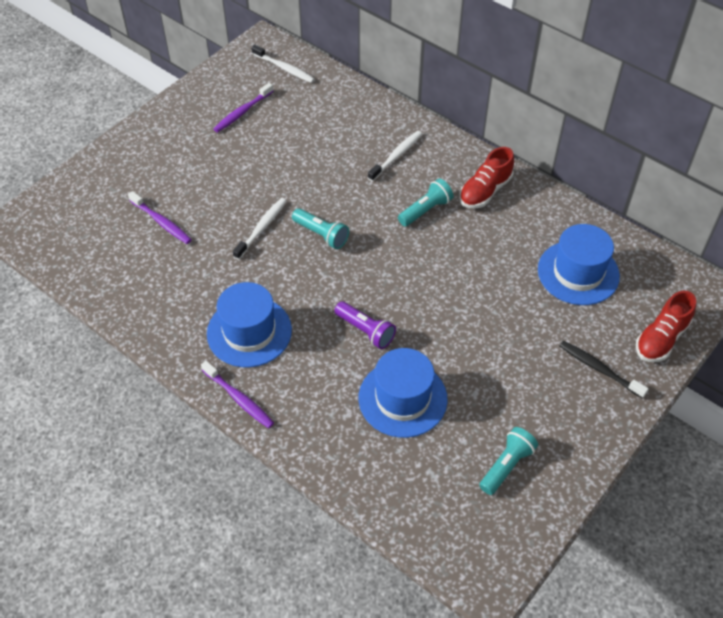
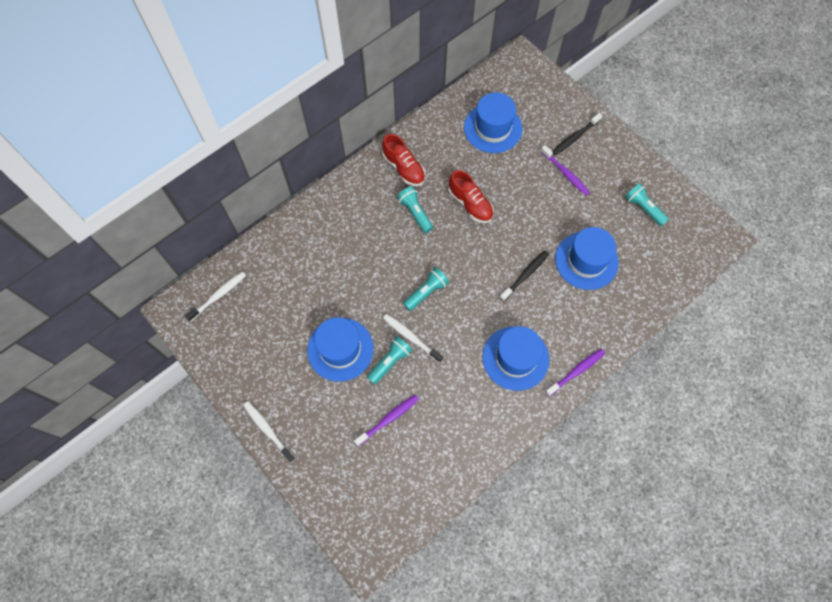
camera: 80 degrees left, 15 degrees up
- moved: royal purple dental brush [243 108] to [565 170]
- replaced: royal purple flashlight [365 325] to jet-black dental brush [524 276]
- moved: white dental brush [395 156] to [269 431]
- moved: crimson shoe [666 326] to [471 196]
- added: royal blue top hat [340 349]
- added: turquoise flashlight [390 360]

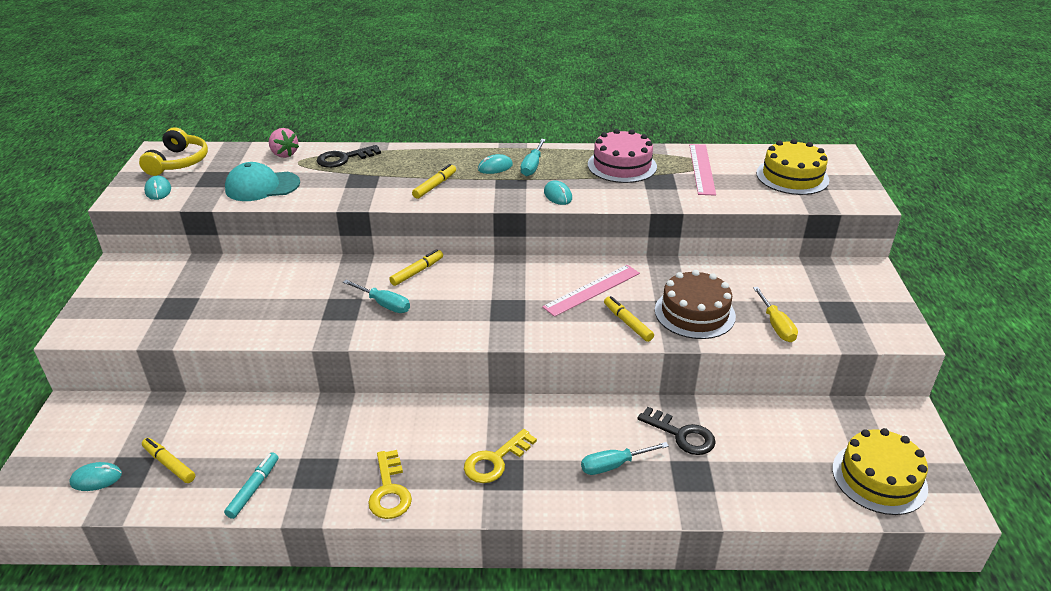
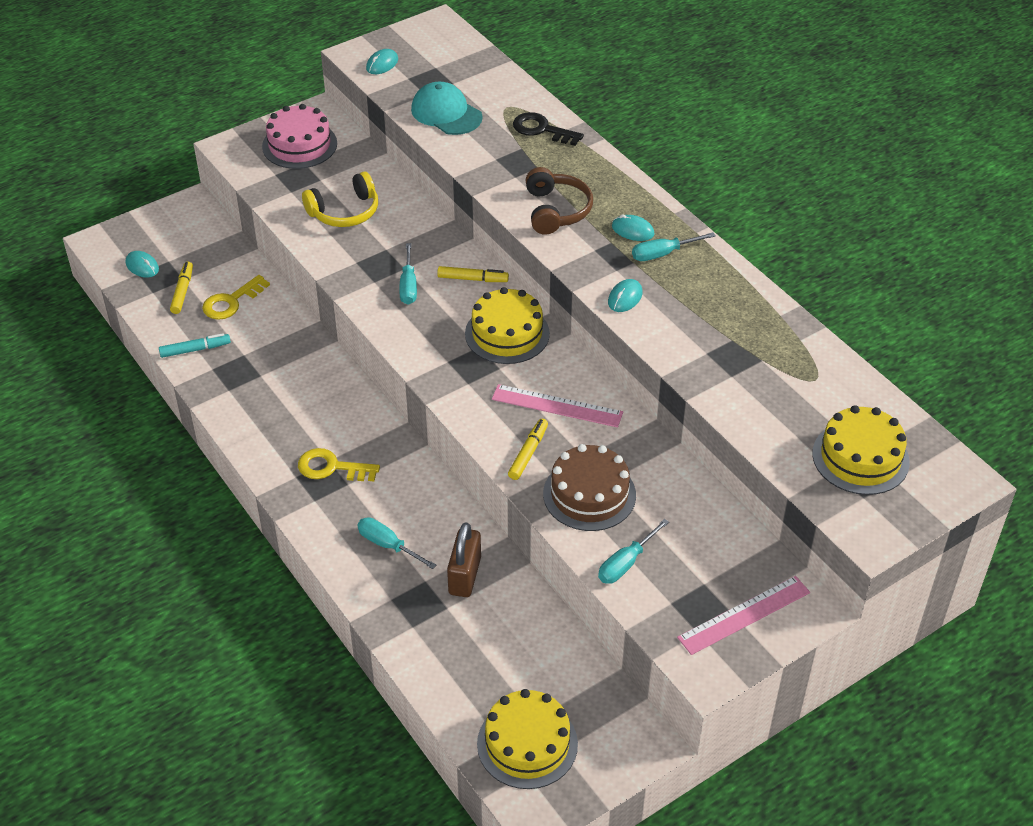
camera: 55 degrees right, 10 degrees up
- moved: bright yellow headset [173 151] to [340 199]
- removed: pink toy strawberry [284 143]
- moved: bright yellow latchkey [390 484] to [236 297]
- replaced: bright yellow felt pen [434 181] to dark brown headset [559 201]
- moved: pink gateau [622 156] to [299 136]
- replaced: jet-black latchkey [677 431] to dark brown lock [464 559]
- moved: pink straightedge [702 170] to [743 615]
- recoloured: bright yellow screwdriver [775 314] to turquoise screwdriver [633 551]
- added: bright yellow gateau [507 325]

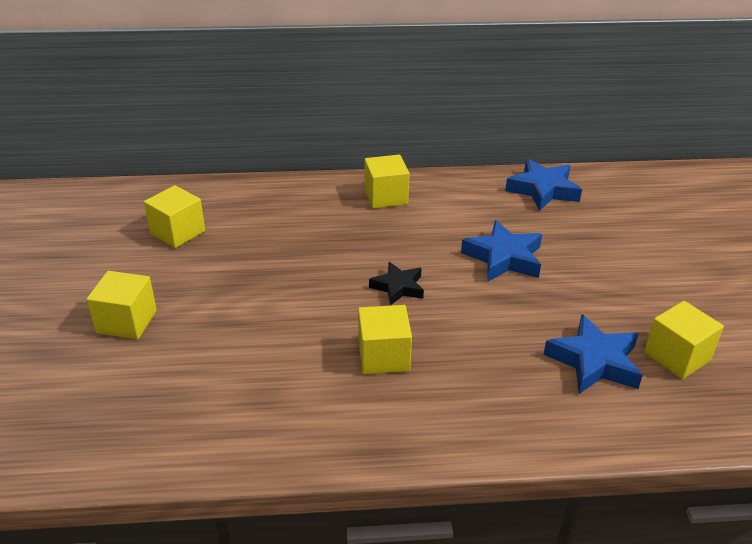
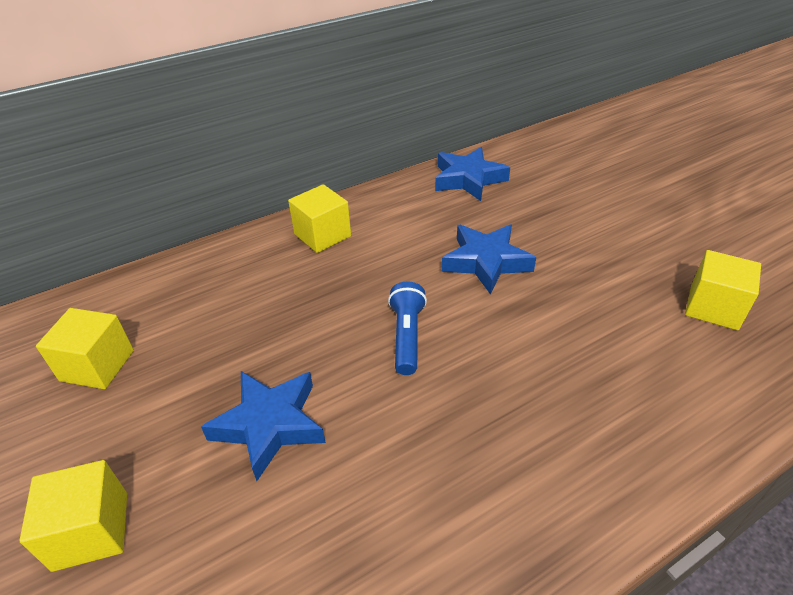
camera: 25 degrees left, 5 degrees up
- removed: bright yellow solid cube [385 339]
- replaced: jet-black star [396 284] to royal blue flashlight [407 328]
- moved: royal blue star [593 354] to [263 426]

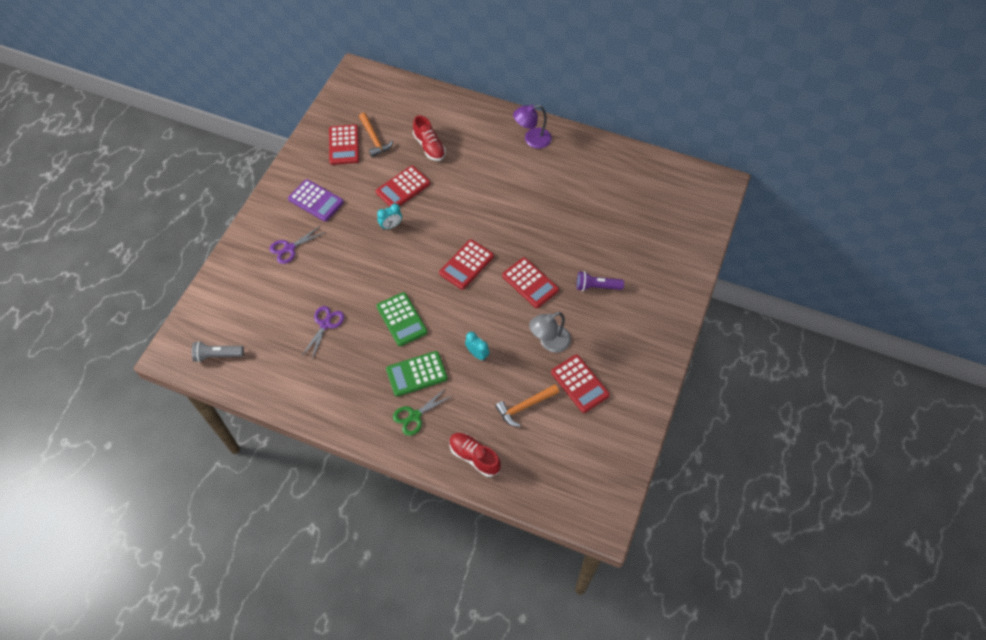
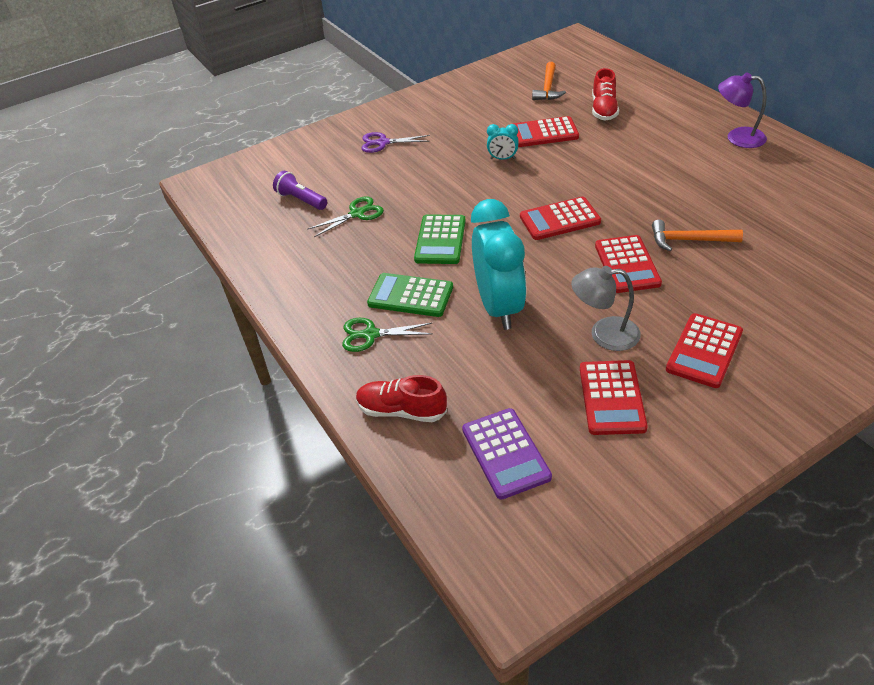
camera: 40 degrees right, 15 degrees down
- removed: grey flashlight [218 351]
- moved: royal purple calculator [316 200] to [507 454]
- recoloured: royal purple pair of scissors [323 332] to green pair of scissors [345 216]
- moved: crimson calculator [344 145] to [704 350]
- turned: crimson shoe [475 455] = [401 398] 60 degrees counterclockwise
- resized: turquoise clock [477 346] = [499 264] x2.33
- moved: bright orange claw hammer [527 405] to [697 235]
- moved: royal purple flashlight [600 281] to [300 190]

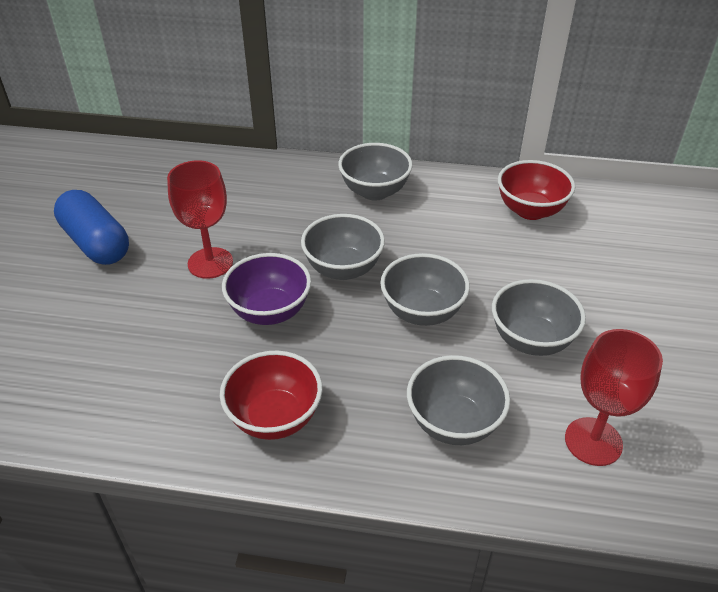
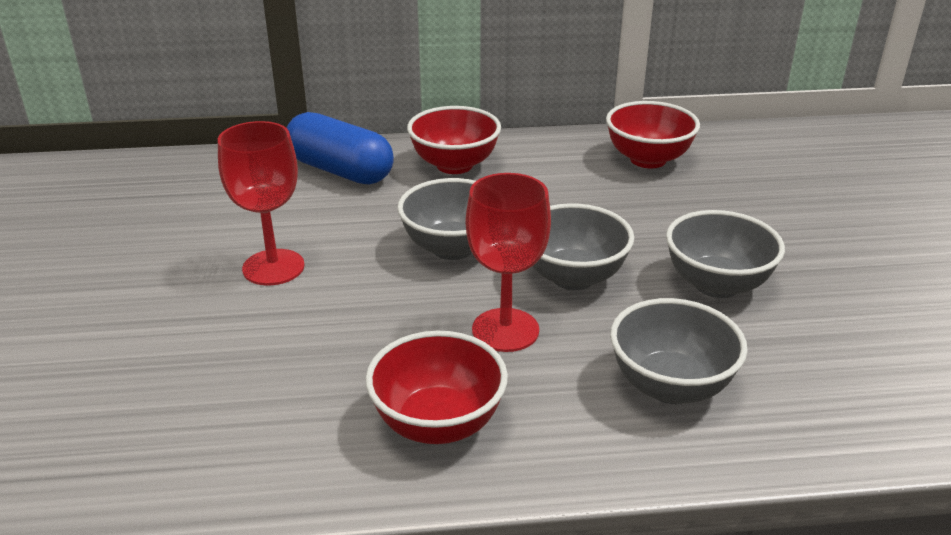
camera: 15 degrees left, 10 degrees down
- moved: royal blue capsule [91 227] to [340 148]
- removed: royal purple bowl [266 289]
- recoloured: grey bowl [375 172] to crimson bowl [454 140]
- moved: crimson chalice [614 397] to [508 262]

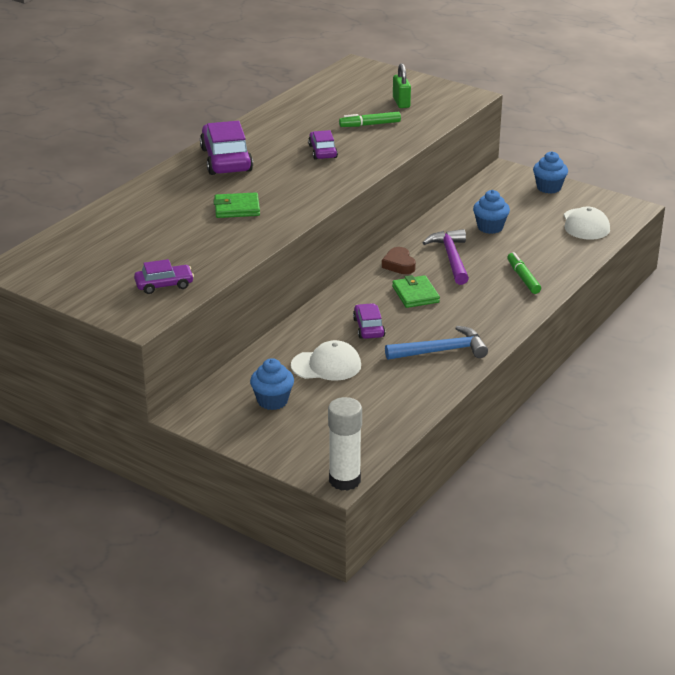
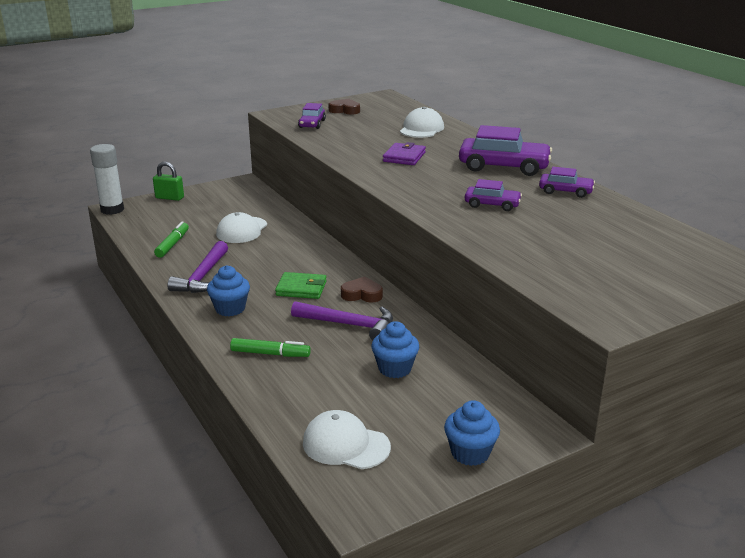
camera: 115 degrees right, 5 degrees down
- recoloured: green wallet [236 205] to royal purple wallet [404 153]
- moved: royal blue fairy cake [272 384] to [228 290]
- moved: green felt pen [370 119] to [171 239]
- moved: royal purple car [369 321] to [567 182]
- recoloured: royal blue claw hammer [436 343] to royal purple claw hammer [197 267]
- moved: green lock [402 85] to [168 181]
- added: dark brown heart shape [344 107]
- added: white baseball cap [422 122]

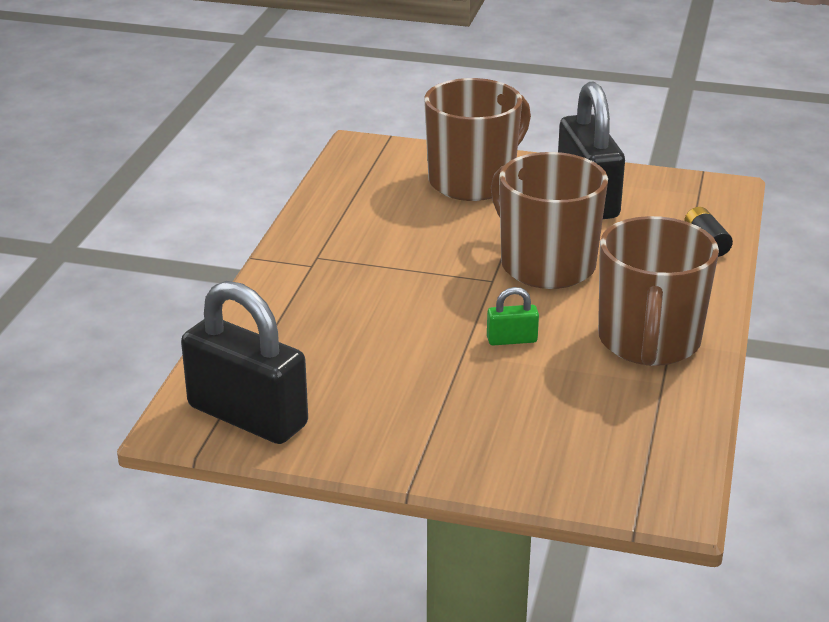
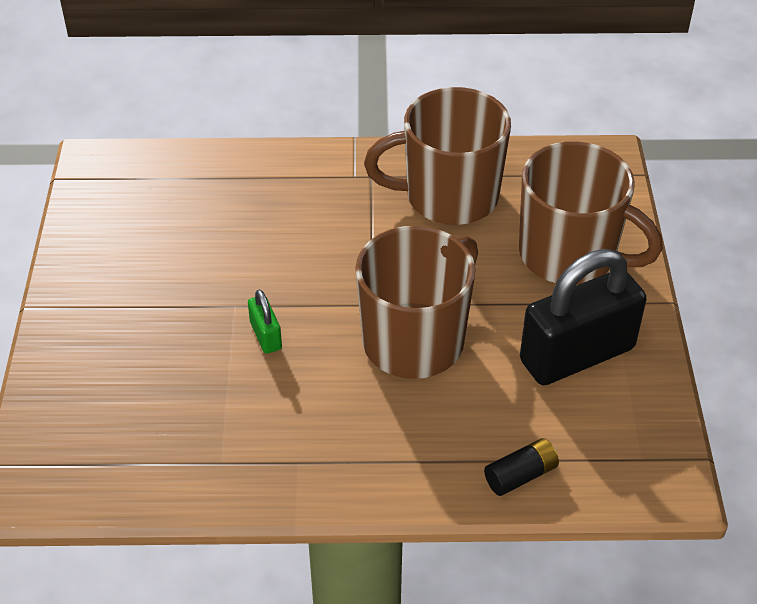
camera: 75 degrees right, 15 degrees up
- removed: jet-black lock [244 362]
- moved: dark brown tea mug [658 291] to [437 156]

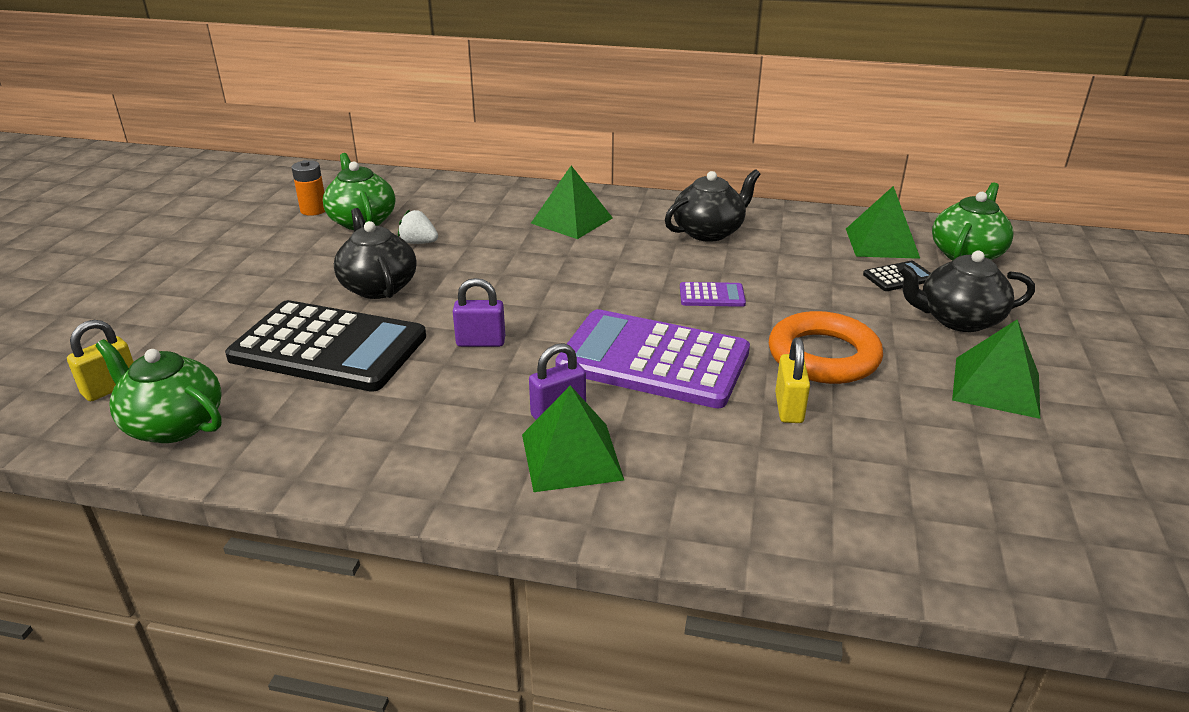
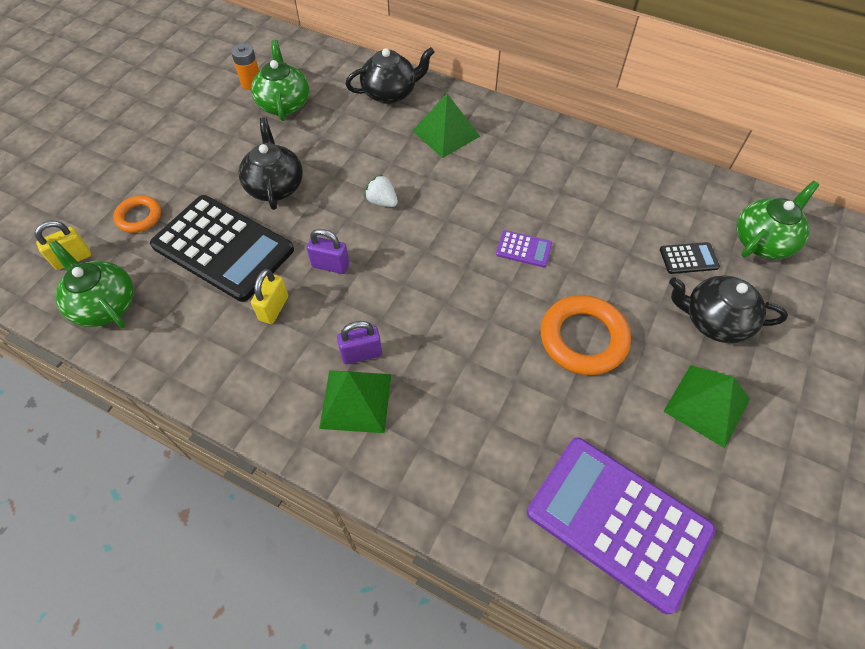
camera: 15 degrees right, 25 degrees up
- moved: white toy strawberry [418 227] to [381 191]
- moved: royal purple calculator [652 358] to [621 525]
- moved: jet-black china teapot [713 205] to [390 75]
- moved: bright yellow lock [792 380] to [269 296]
- removed: green solid pyramid [883 222]
- added: bright orange hoop [137 214]

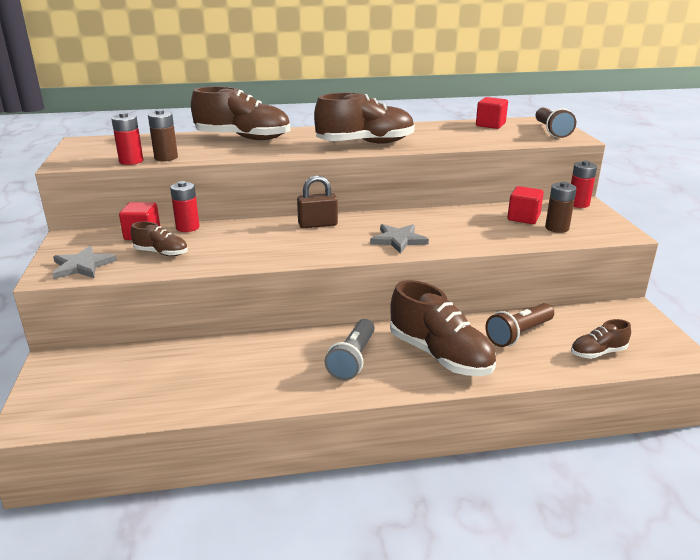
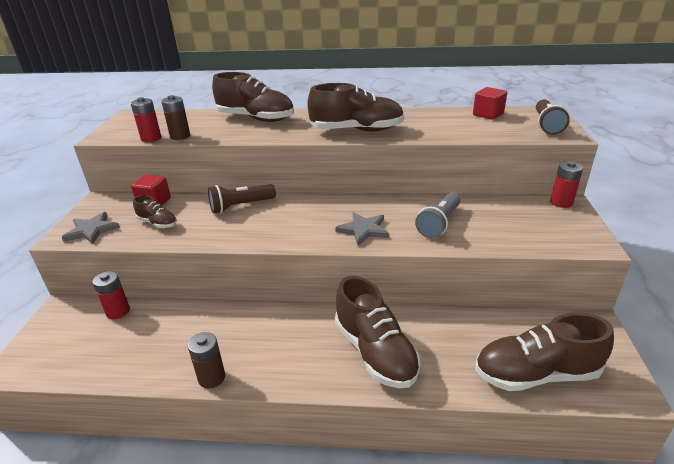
camera: 15 degrees right, 5 degrees up
- moved: crimson AA battery [185 206] to [111 295]
- removed: dark brown lock [317 201]
- moved: grey flashlight [349 350] to [438 215]
- moved: dark brown flashlight [519 325] to [242 199]
- removed: crimson solid cube [525 205]
- moved: dark brown AA battery [561 207] to [206 360]
- resized: dark brown shoe [601 339] = [544 352] x1.97

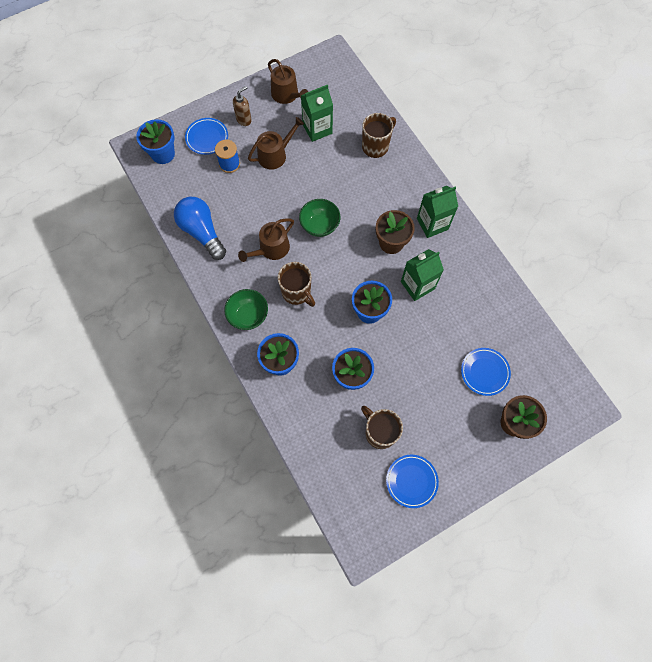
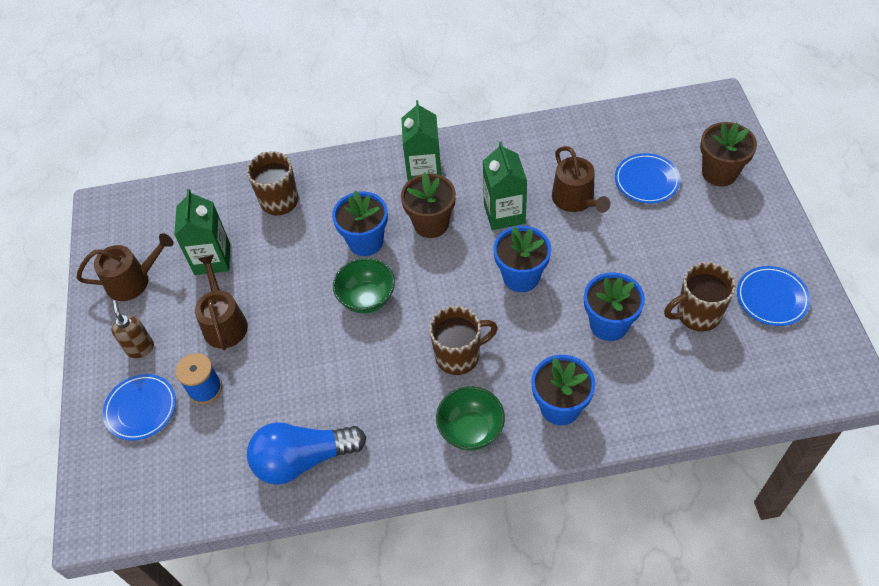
camera: 65 degrees left, 15 degrees down
- moved: royal blue plant pot [155 141] to [360 223]
- moved: dark brown watering pot [266 240] to [581 179]

